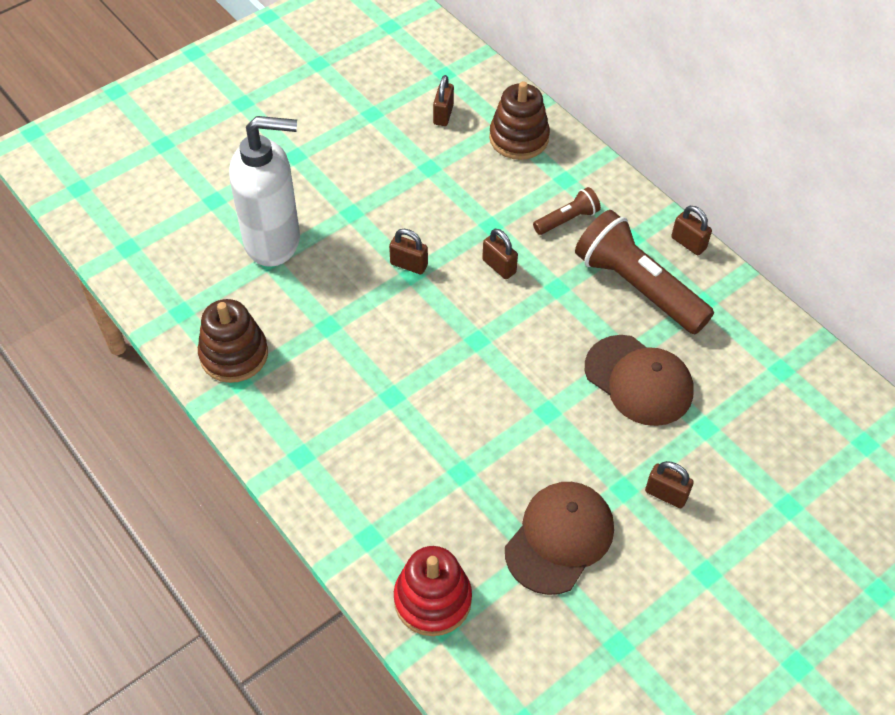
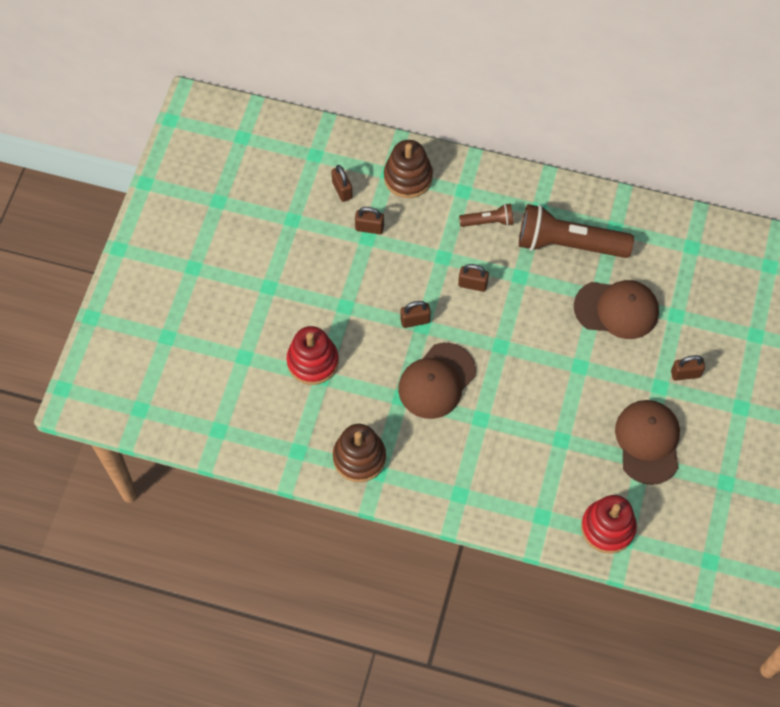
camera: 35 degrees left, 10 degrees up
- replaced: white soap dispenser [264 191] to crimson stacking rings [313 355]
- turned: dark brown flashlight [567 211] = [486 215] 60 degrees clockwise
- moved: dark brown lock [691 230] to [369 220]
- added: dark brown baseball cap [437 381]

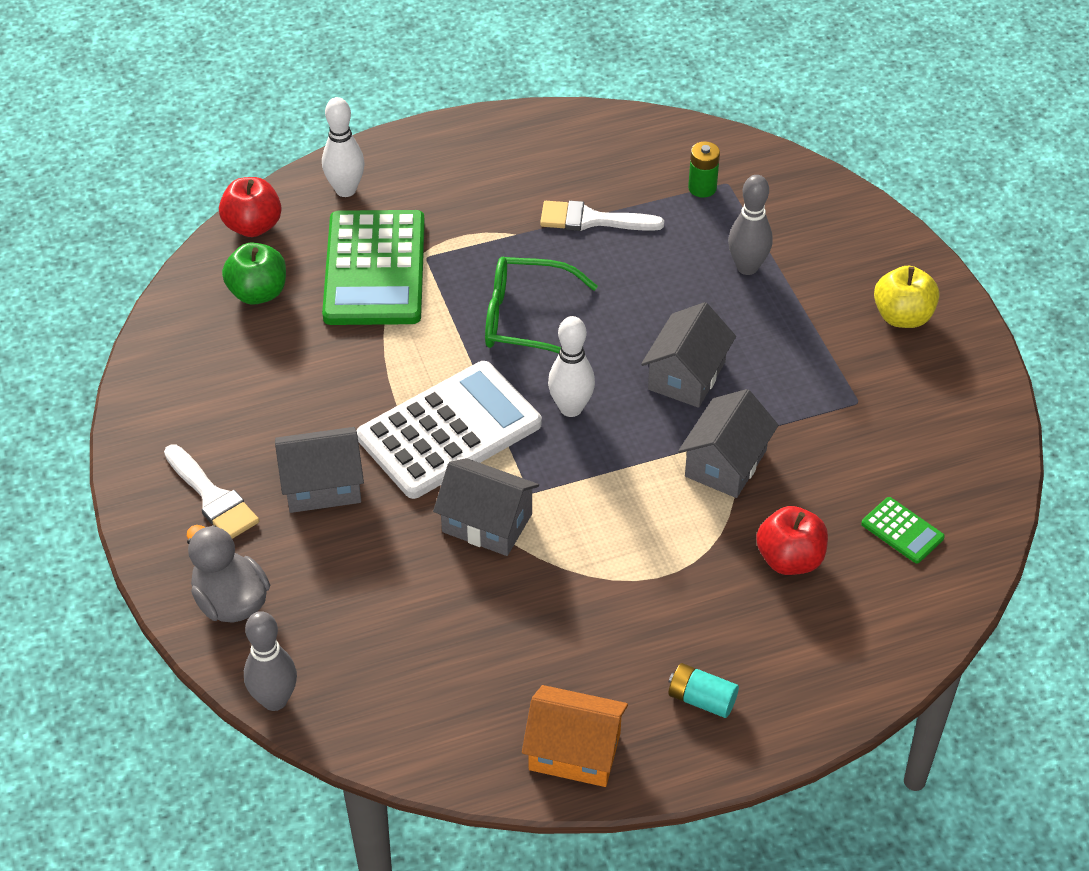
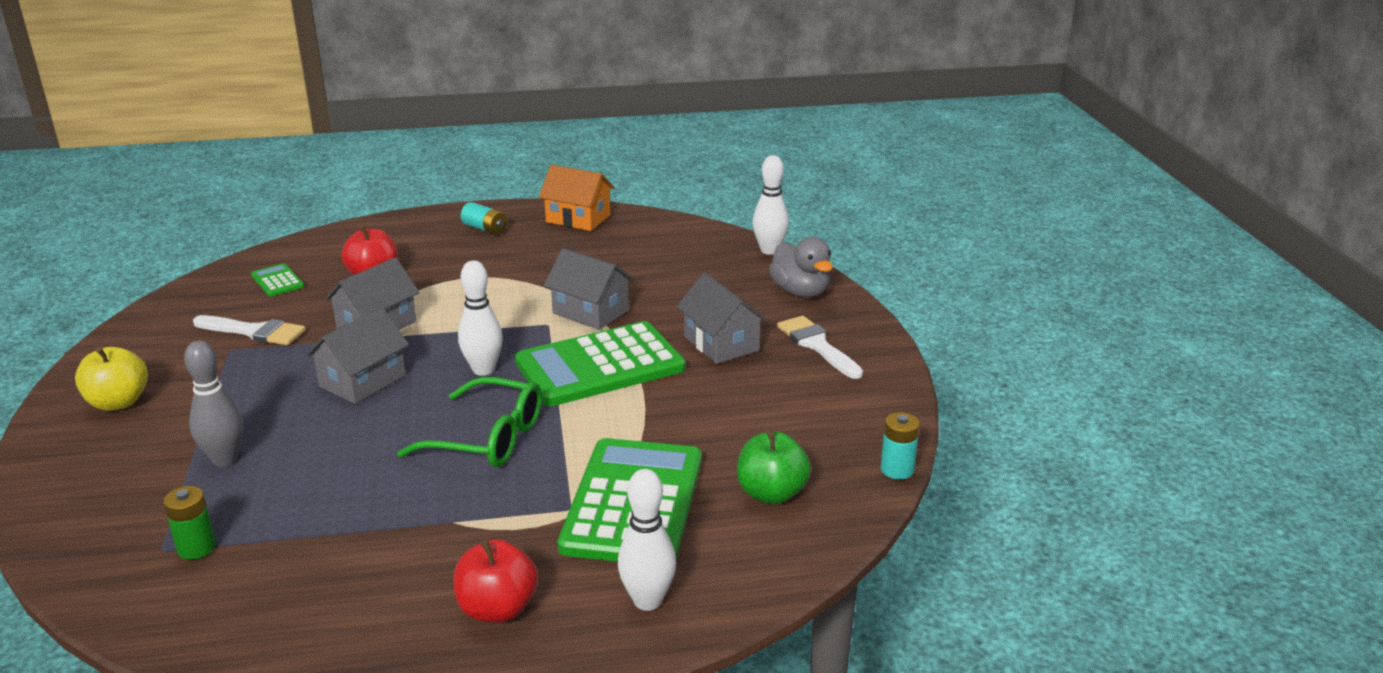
camera: 170 degrees left, 20 degrees down
- moved: crimson apple fruit [250 207] to [495 581]
- recoloured: grey tenpin [270 661] to white tenpin [771 205]
- turned: grey toy house [319 470] = [722 318] 60 degrees clockwise
- recoloured: white calculator [449 430] to green calculator [600 363]
- moved: white brush [602 216] to [249 330]
- added: turquoise AA battery [900 445]

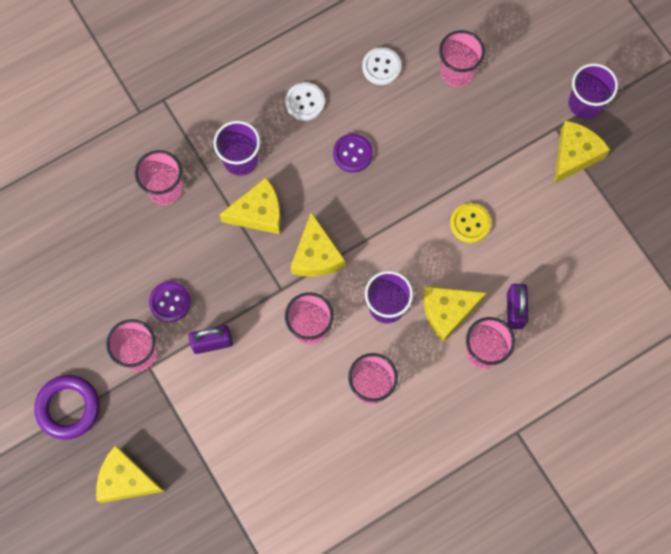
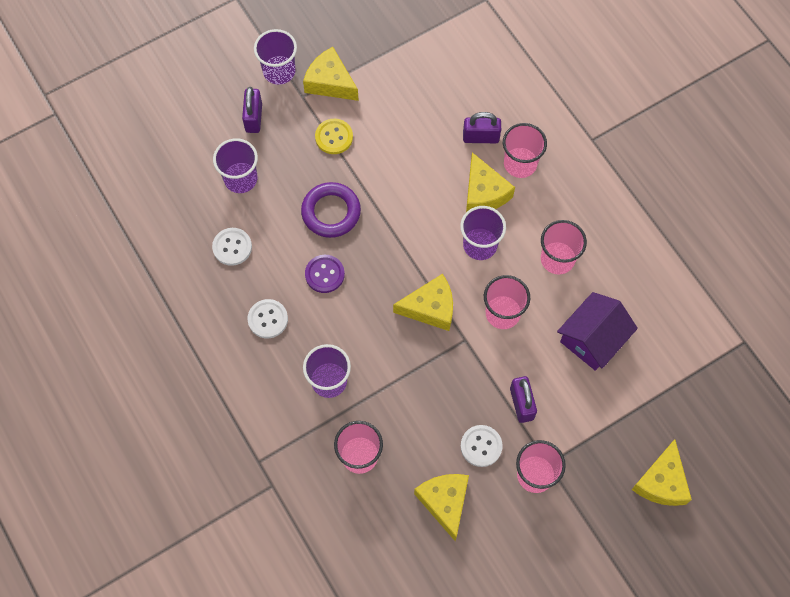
camera: 90 degrees left, 5 degrees down
- moved: royal purple hoop [67 407] to [331 210]
- recoloured: royal purple sewing button [170 301] to white sewing button [482 446]
- moved: bright yellow cheese [250 206] to [441 507]
- recoloured: pink tumbler [462 58] to royal purple tumbler [235 165]
- moved: bright yellow sewing button [470 223] to [334 136]
- added: royal purple lock [252 110]
- added: royal purple toy house [597 331]

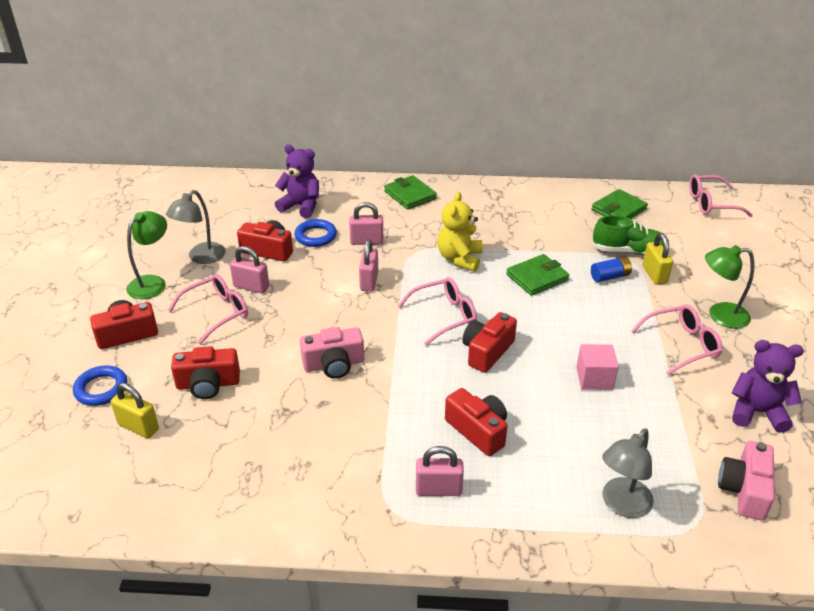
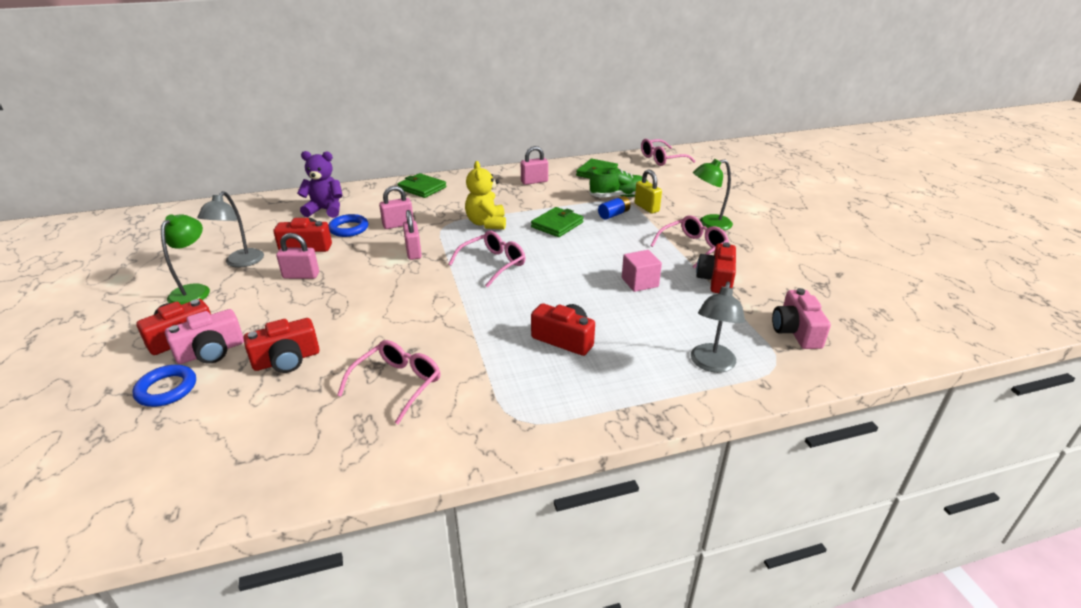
camera: 20 degrees left, 5 degrees down
- removed: bright yellow lock [135 410]
- moved: pink glasses [208 309] to [389 382]
- moved: pink compact camera [332 353] to [204 336]
- moved: pink lock [440 471] to [534 165]
- moved: crimson compact camera [489 342] to [716 267]
- removed: royal purple stuffed bear [768 386]

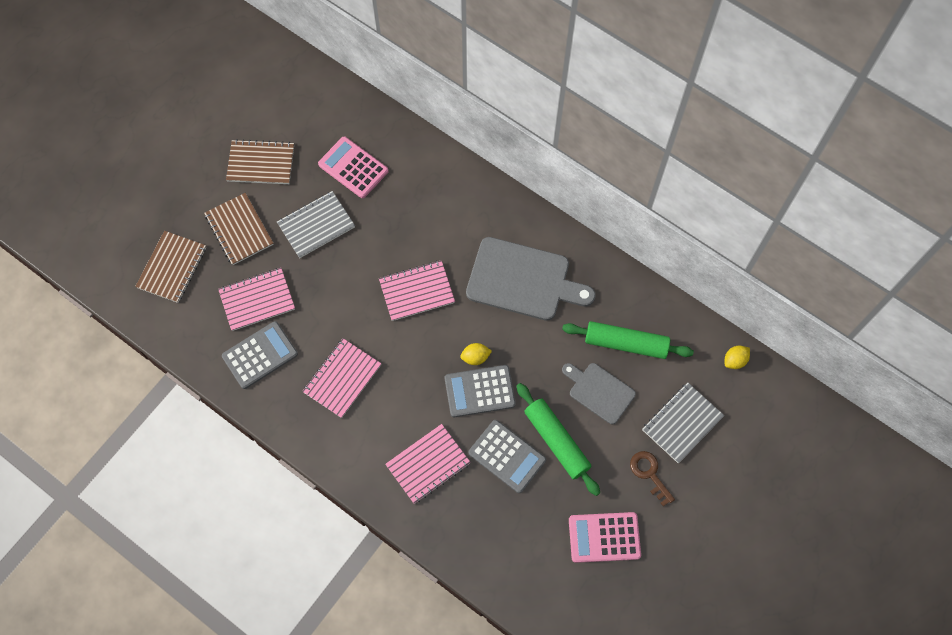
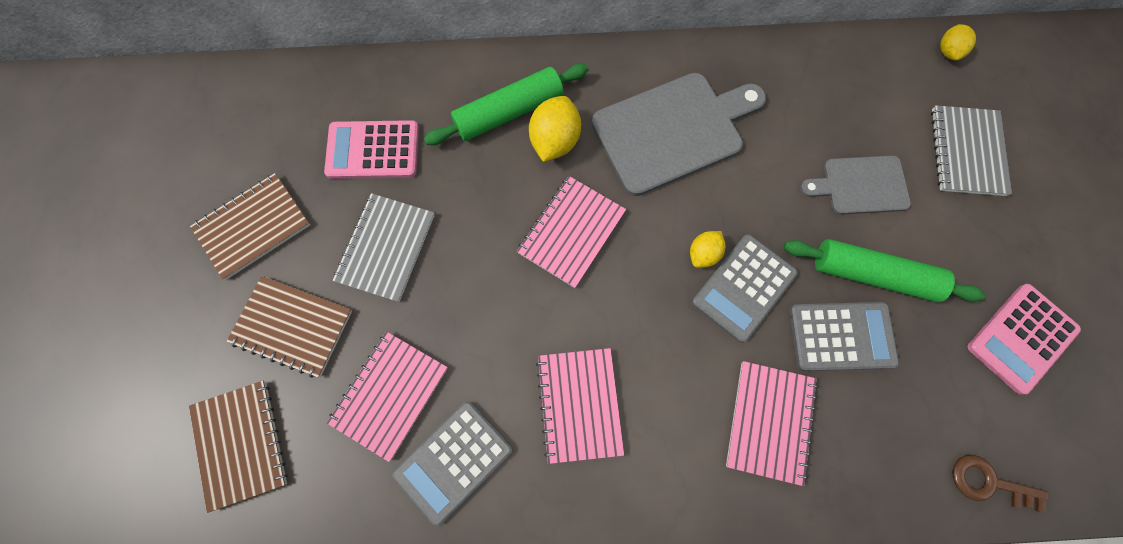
camera: 40 degrees left, 5 degrees up
- turned: grey calculator [260 355] = [452 464] 150 degrees counterclockwise
- moved: green rolling pin [628 340] to [506 104]
- moved: dark brown latchkey [652 478] to [1000 484]
- added: bright yellow citrus fruit [555 129]

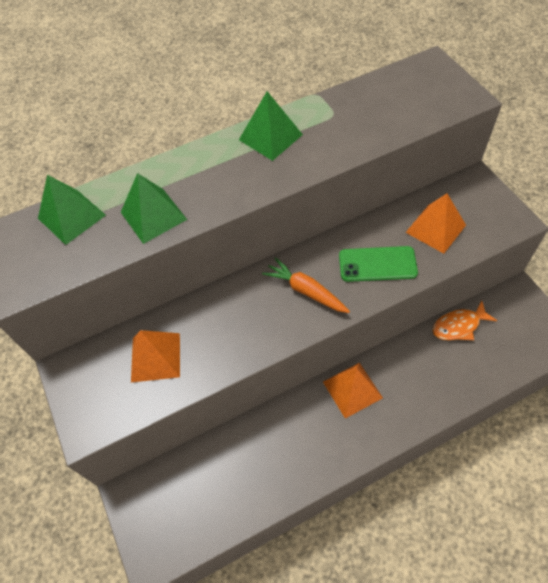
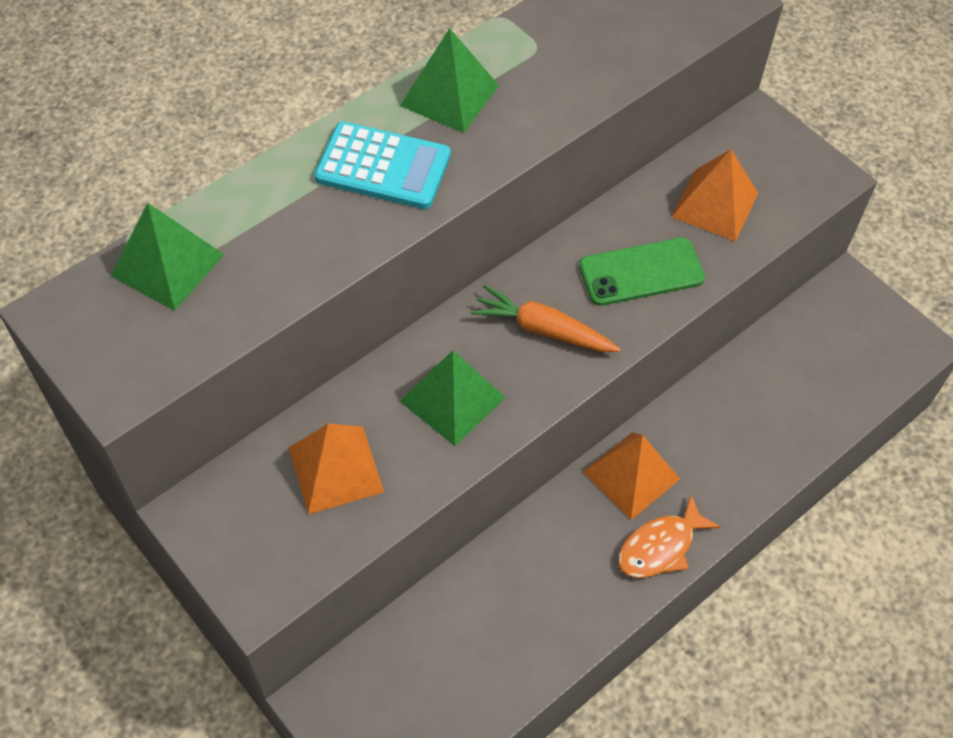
camera: 20 degrees left, 0 degrees up
- moved: green solid pyramid [154 208] to [453 398]
- moved: bright orange fish [464 320] to [669 536]
- added: turquoise calculator [382 165]

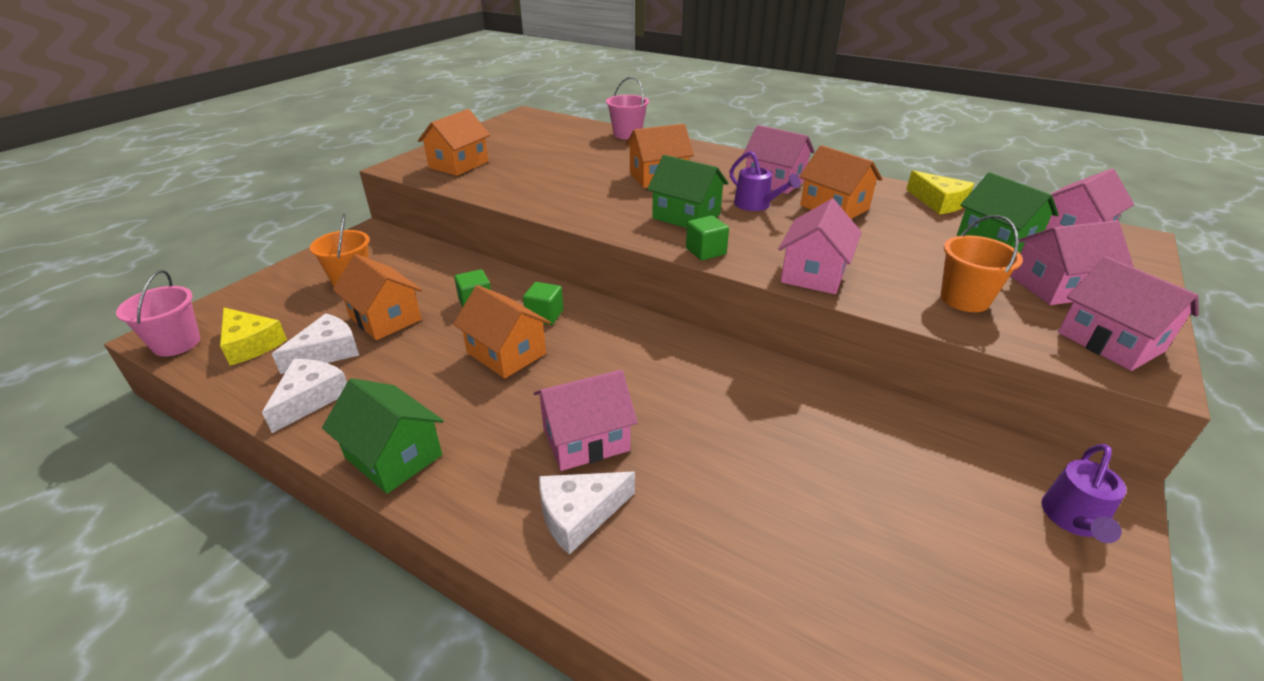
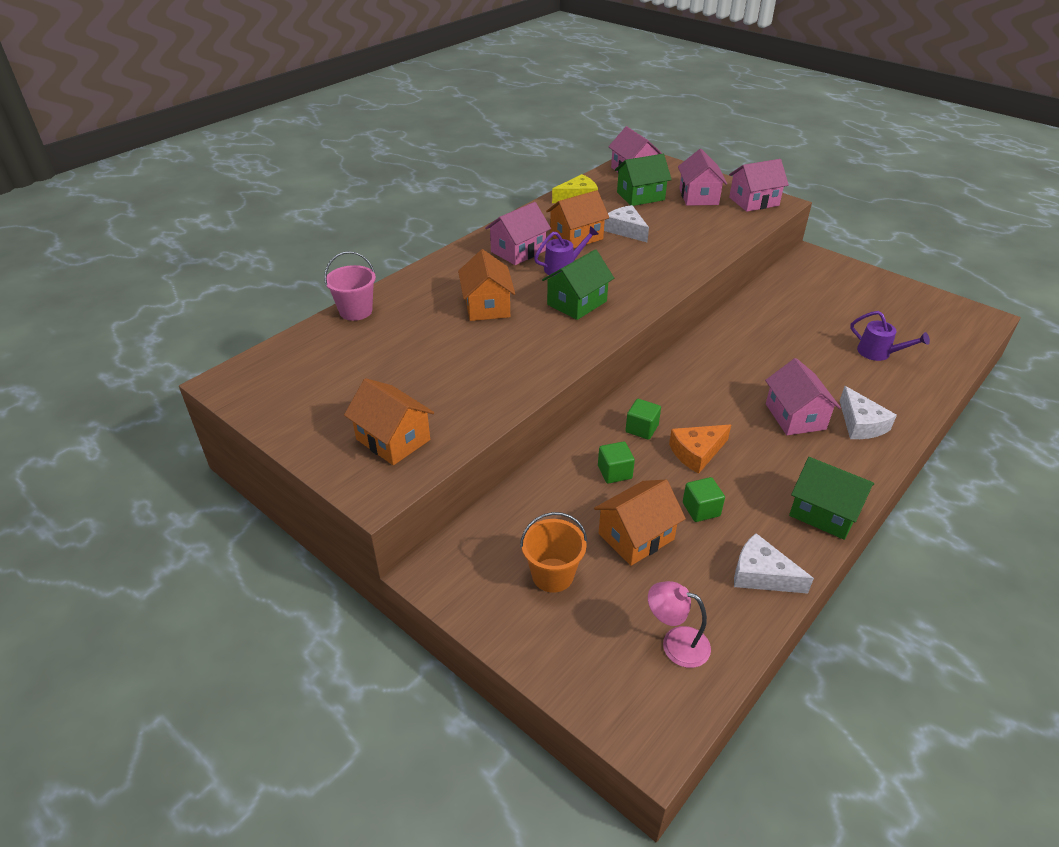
camera: 80 degrees left, 5 degrees up
- removed: pink bucket [158 313]
- replaced: bright yellow cheese [253 336] to pink reading lamp [679 624]
- moved: white cheese [315 343] to [626 223]
- turned: green toy house [383 436] = [831 498] 75 degrees clockwise
- replaced: bright orange toy house [502 331] to bright orange cheese [700 449]
- moved: green solid cube [707 237] to [704 499]
- removed: pink toy house [820 246]
- removed: bright orange bucket [982 263]
- moved: royal purple watering pot [1084 493] to [890 336]

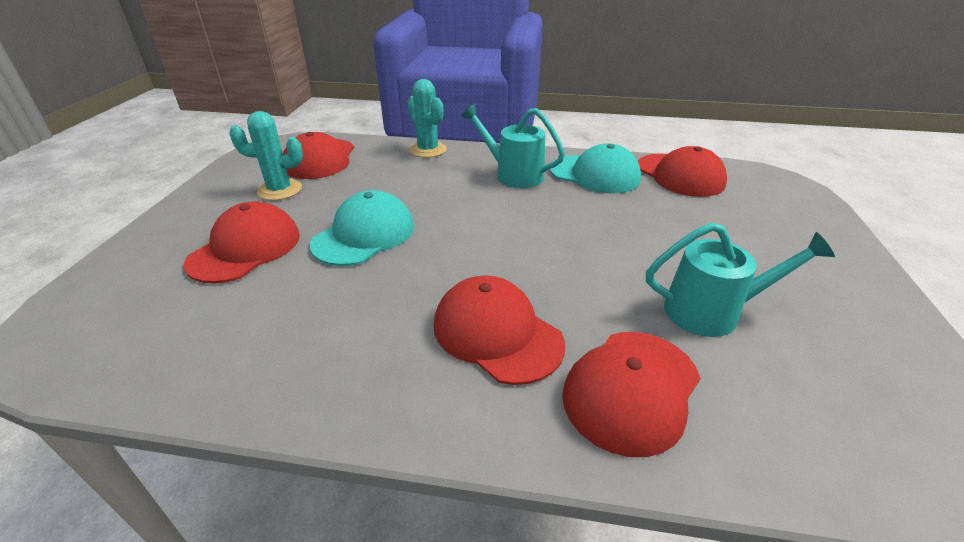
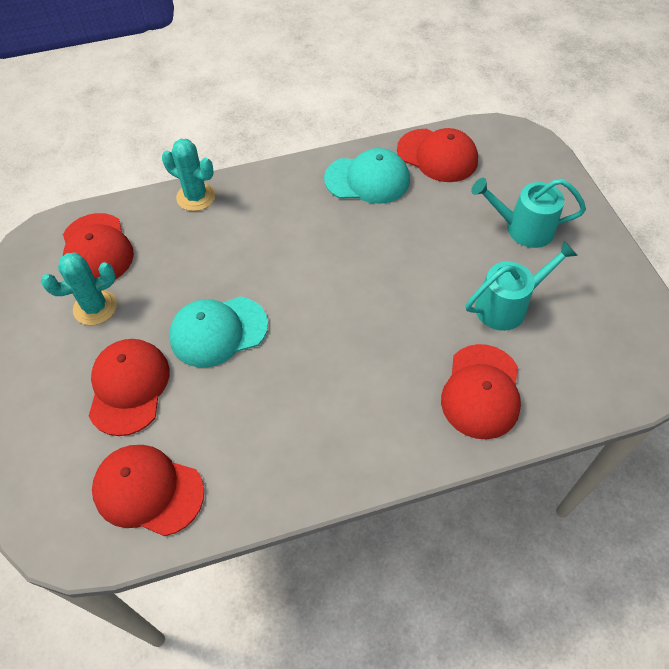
camera: 25 degrees left, 20 degrees up
- turned: turquoise baseball cap [362 228] = [218 332] 120 degrees counterclockwise
- moved: crimson baseball cap [499 330] to [148 490]
- moved: turquoise watering pot [513 146] to [528 213]

